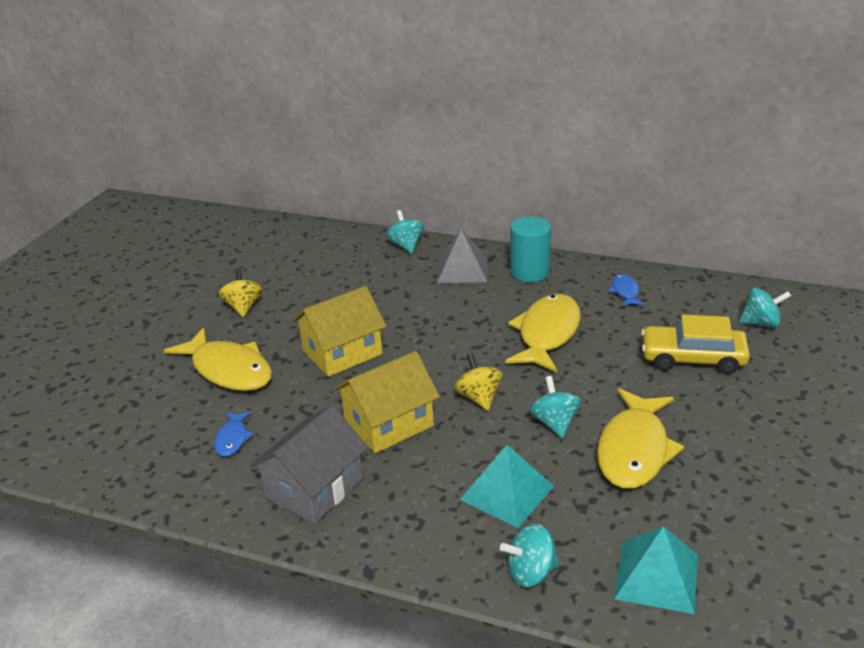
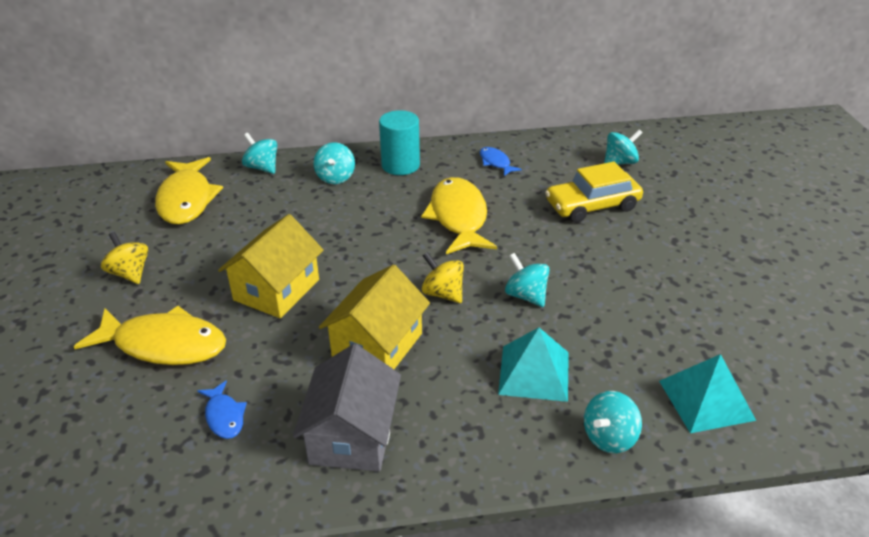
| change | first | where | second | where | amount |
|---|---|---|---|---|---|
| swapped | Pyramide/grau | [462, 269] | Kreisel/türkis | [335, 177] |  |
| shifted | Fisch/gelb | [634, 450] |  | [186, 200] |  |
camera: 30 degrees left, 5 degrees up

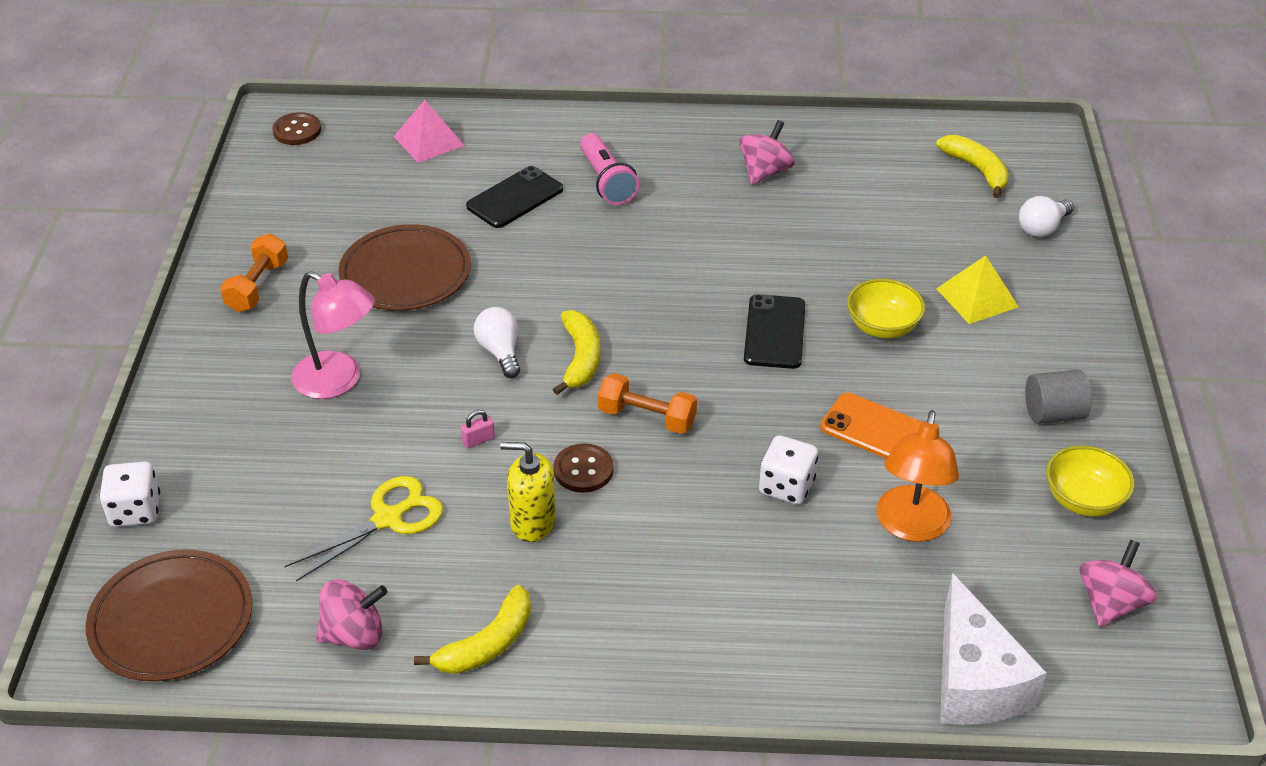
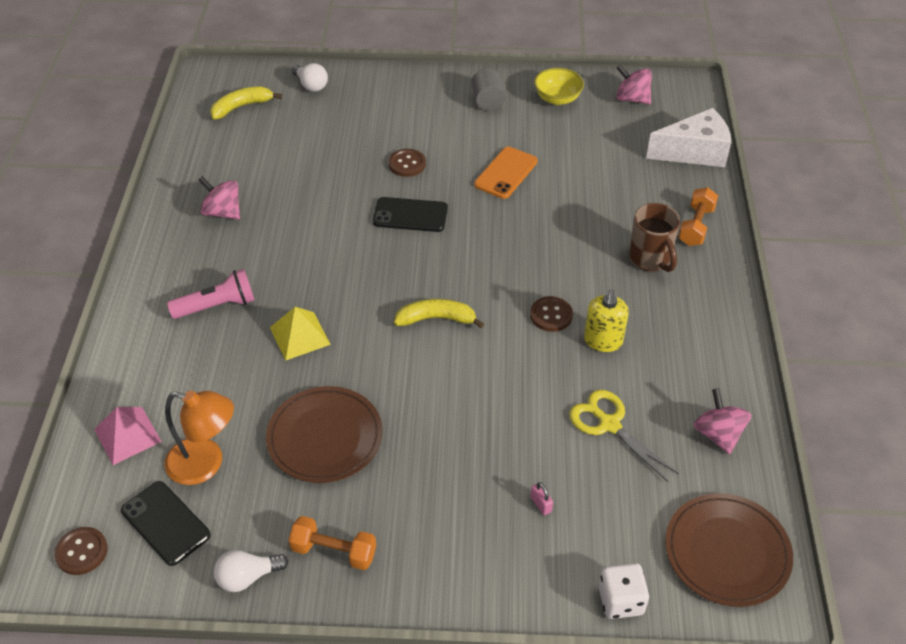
| change | first | where | second | where | amount |
|---|---|---|---|---|---|
| shifted | Handy/schwarz | [515, 198] |  | [165, 523] |  |
| shifted | Pyramide/gelb | [977, 297] |  | [299, 335] |  |
| gone | Lampe/rosa | [338, 381] |  |  |  |
| swapped | Schüssel/gelb | [882, 327] | Knopf/braun | [407, 164] |  |
| shifted | Glühbirne/weiß | [500, 352] |  | [247, 577] |  |
| shifted | Hantel/orange | [647, 417] |  | [696, 226] |  |
| shifted | Vorhängeschloss/rosa | [478, 440] |  | [541, 504] |  |
| shifted | Lampe/orange | [911, 526] |  | [206, 464] |  |
| gone | Spielwürfel/weiß | [786, 486] |  |  |  |
| gone | Banane/gelb | [487, 644] |  |  |  |
| new |  |  | Tasse/braun | [650, 259] |  |
camera: 90 degrees left, 5 degrees up

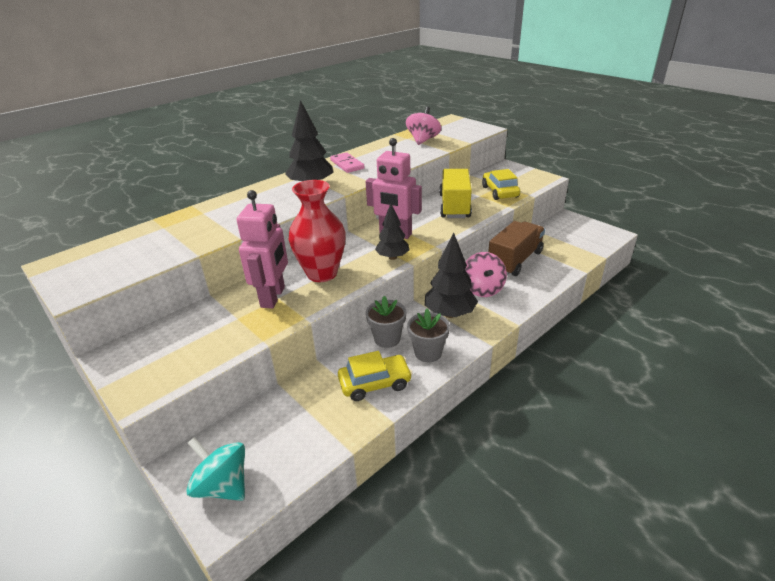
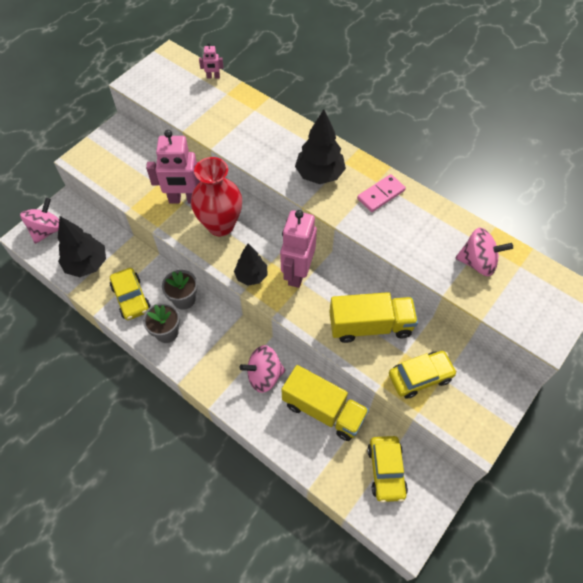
| change | first | where | second | where | amount |
|---|---|---|---|---|---|
| repainted | Lastwagen/braun | [515, 260] | Lastwagen/gelb | [323, 410] |  |
| shifted | Baum/schwarz | [449, 314] |  | [87, 264] |  |
| repainted | Kreisel/türkis | [223, 486] | Kreisel/rosa | [47, 230] |  |
| new |  |  | Roboter/rosa | [213, 77] |  |
| new |  |  | Auto/gelb | [386, 471] |  |
camera: 80 degrees right, 25 degrees up

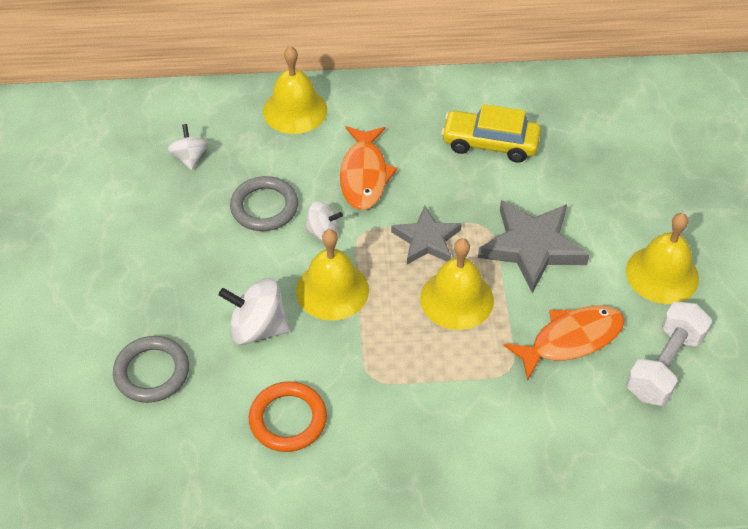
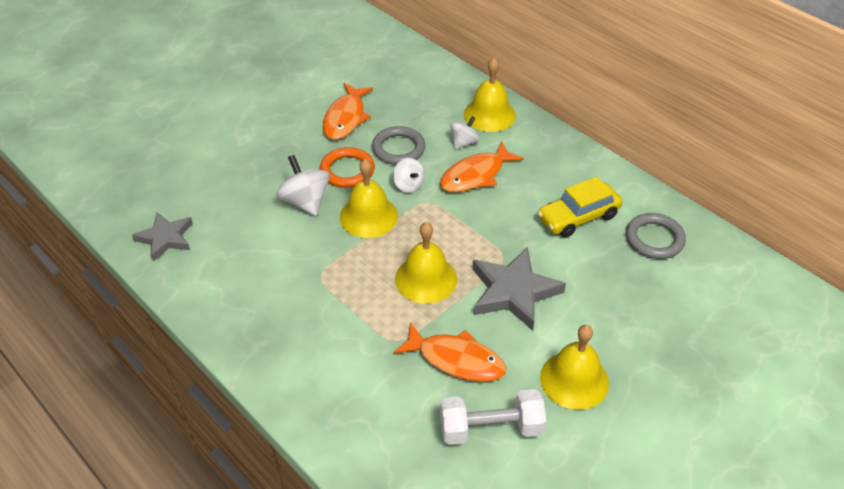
| change | first | where | second | where | amount |
|---|---|---|---|---|---|
| rotated | Auto/gelb | [490, 143] |  | [578, 217] | 90 degrees counterclockwise |
| shifted | Kreisel/weiß | [190, 158] |  | [464, 143] |  |
| shifted | Stern/grau | [426, 240] |  | [166, 238] |  |
| shifted | Ring/grau | [152, 372] |  | [654, 239] |  |
| shifted | Ring/orange | [288, 419] |  | [347, 170] |  |
| new |  |  | Fisch/orange | [345, 118] |  |
camera: 50 degrees right, 5 degrees down

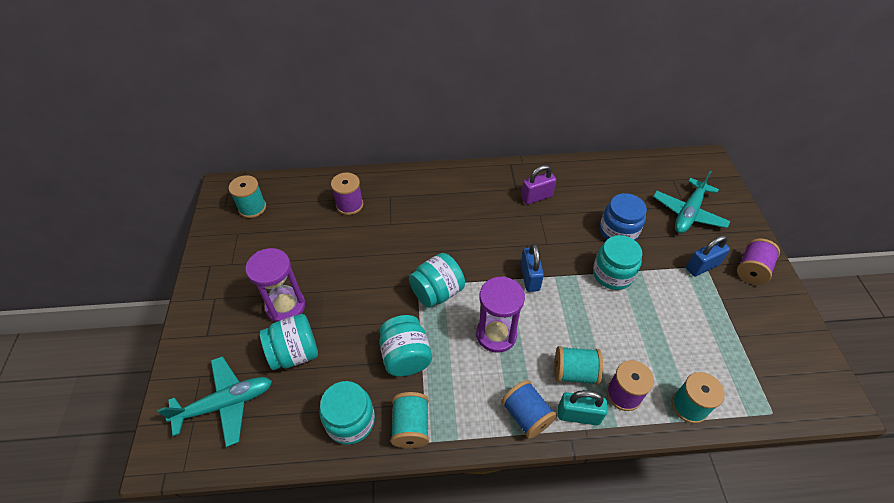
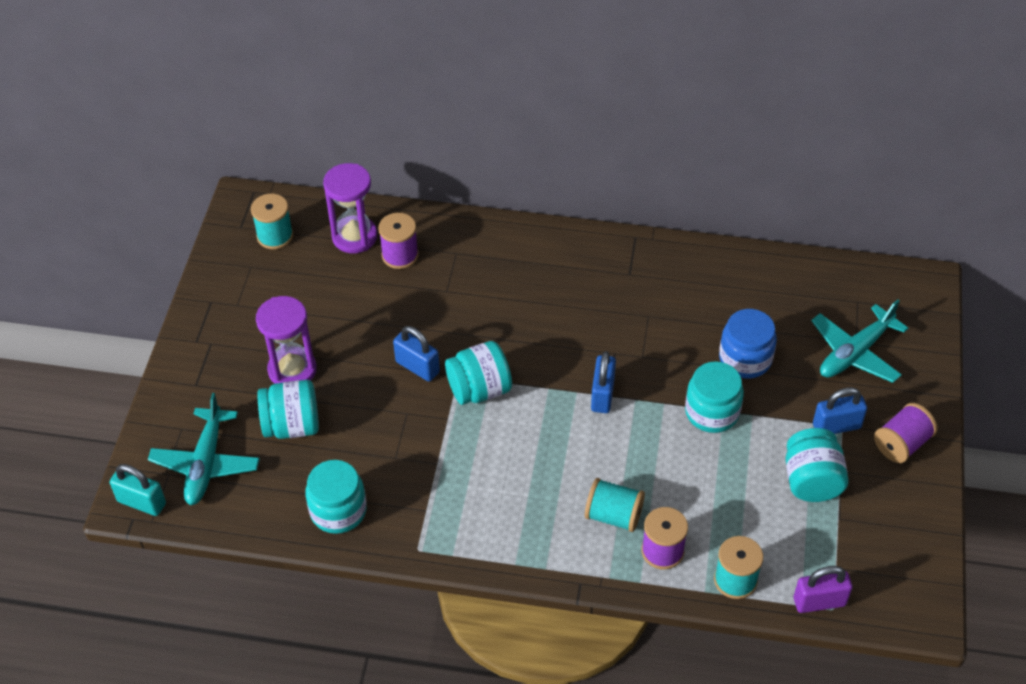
| change | first | where | second | where | amount |
|---|---|---|---|---|---|
| shifted | Vorhängeschloss/lila | [536, 197] |  | [819, 602] |  |
| shifted | Sanduhr/lila | [496, 334] |  | [354, 237] |  |
| shifted | Einmachglas/türkis | [406, 356] |  | [811, 480] |  |
| rotated | Flugzeug/türkis | [226, 404] |  | [206, 464] | 105 degrees clockwise |
| gone | Garnrolle/blau | [526, 415] |  |  |  |
| shifted | Vorhängeschloss/türkis | [578, 415] |  | [142, 502] |  |
| gone | Garnrolle/türkis | [411, 426] |  |  |  |
| new |  |  | Vorhängeschloss/blau | [417, 367] |  |
camera: 15 degrees right, 0 degrees up

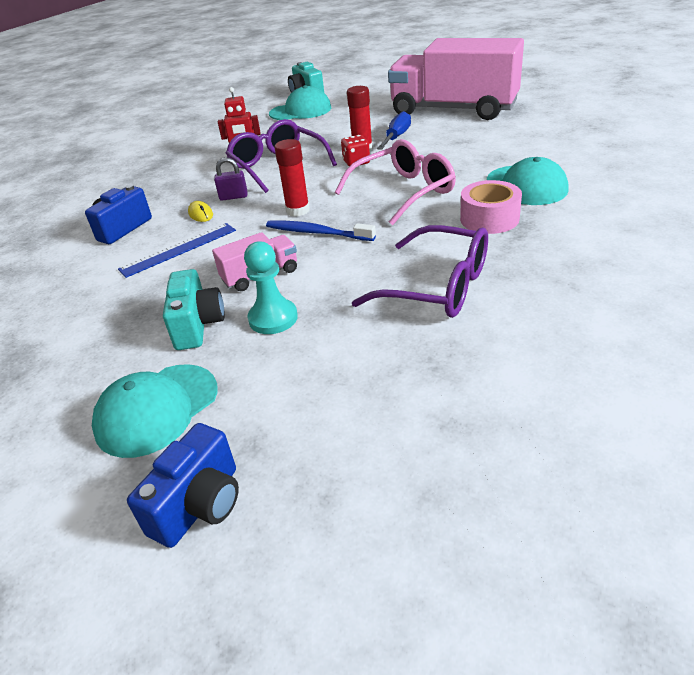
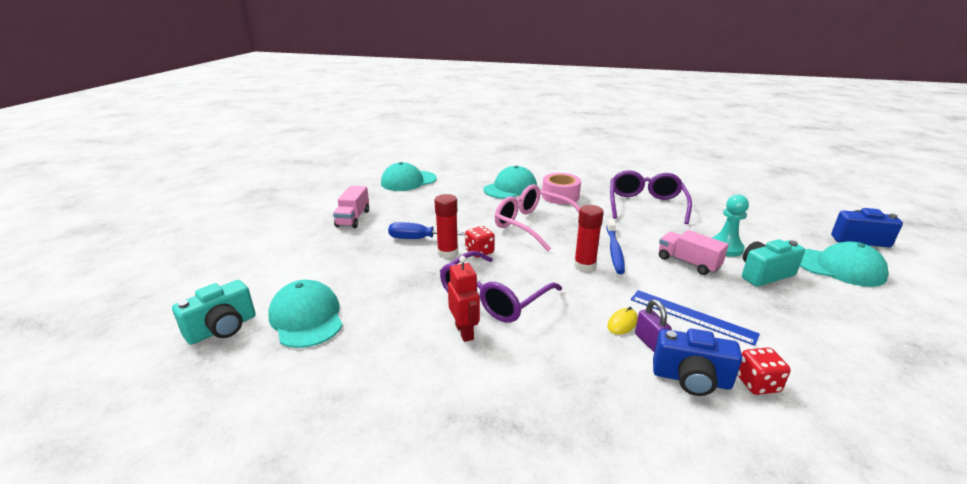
| change | first | where | second | where | amount |
|---|---|---|---|---|---|
| scaled | Lastwagen/rosa | [453, 110] |  | [353, 218] | x0.42 |
| shifted | Vorhängeschloss/lila | [233, 197] |  | [650, 342] |  |
| new |  |  | Kappe/türkis | [408, 181] |  |
| new |  |  | Spielwürfel/rot | [757, 383] |  |
camera: 110 degrees left, 10 degrees down

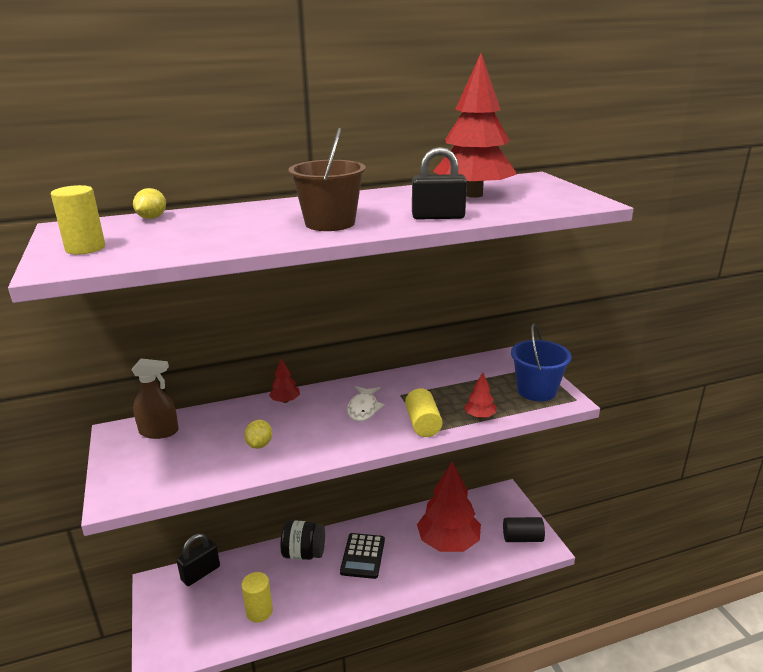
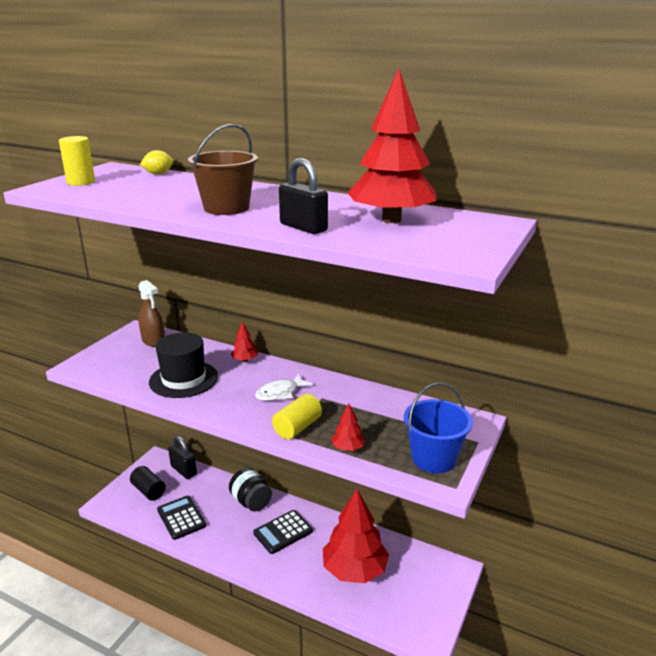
| change | first | where | second | where | amount |
|---|---|---|---|---|---|
| swapped | Zitrone/gelb | [259, 444] | Hut/schwarz | [183, 379] |  |
| shifted | Vollzylinder/schwarz | [522, 538] |  | [149, 491] |  |
| rotated | Vorhängeschloss/schwarz | [200, 573] |  | [183, 470] | 45 degrees clockwise |
| swapped | Vollzylinder/gelb | [259, 611] | Taschenrechner/schwarz | [181, 518] |  |
camera: 45 degrees right, 0 degrees up

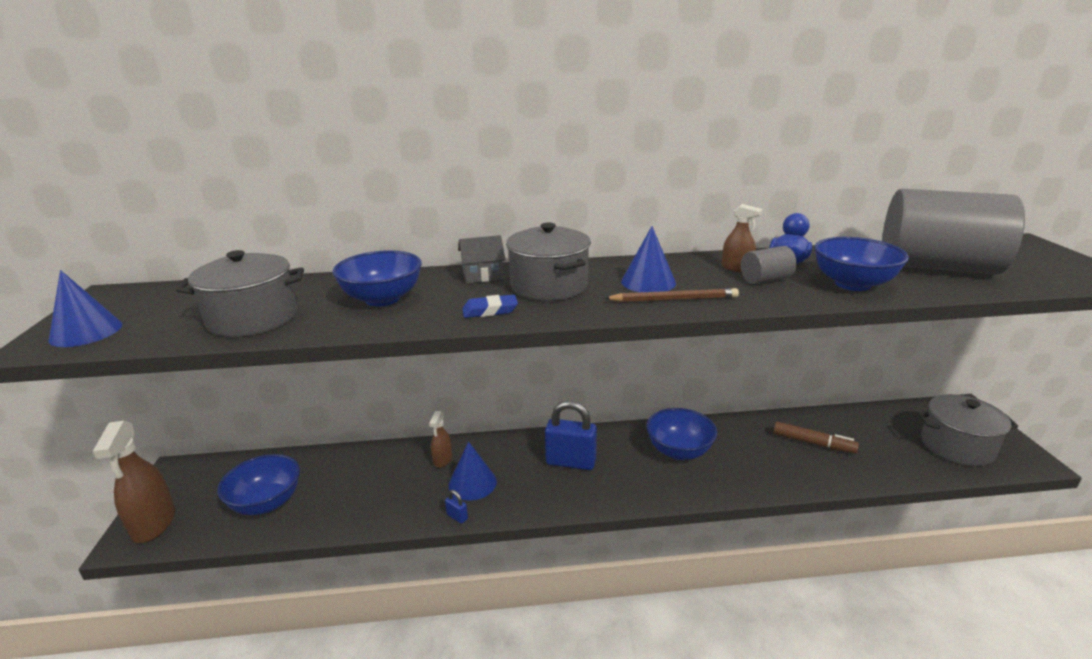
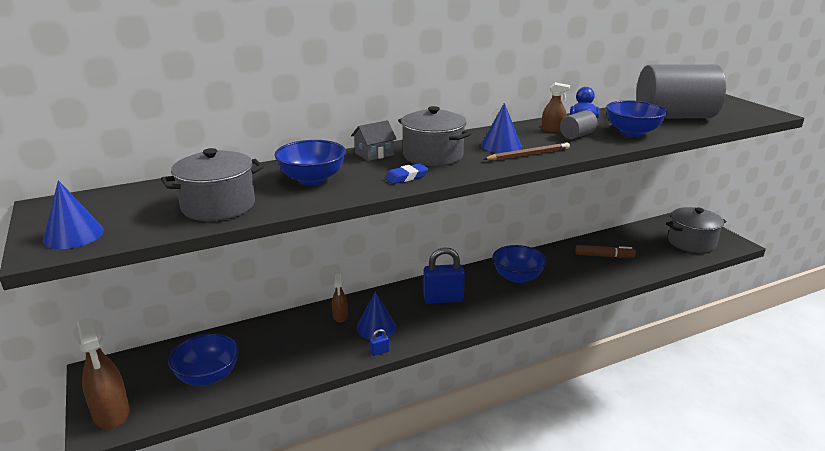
| change | first | where | second | where | amount |
|---|---|---|---|---|---|
| rotated | Vorhängeschloss/blau | [457, 517] |  | [379, 352] | 45 degrees counterclockwise |
camera: 20 degrees left, 0 degrees up

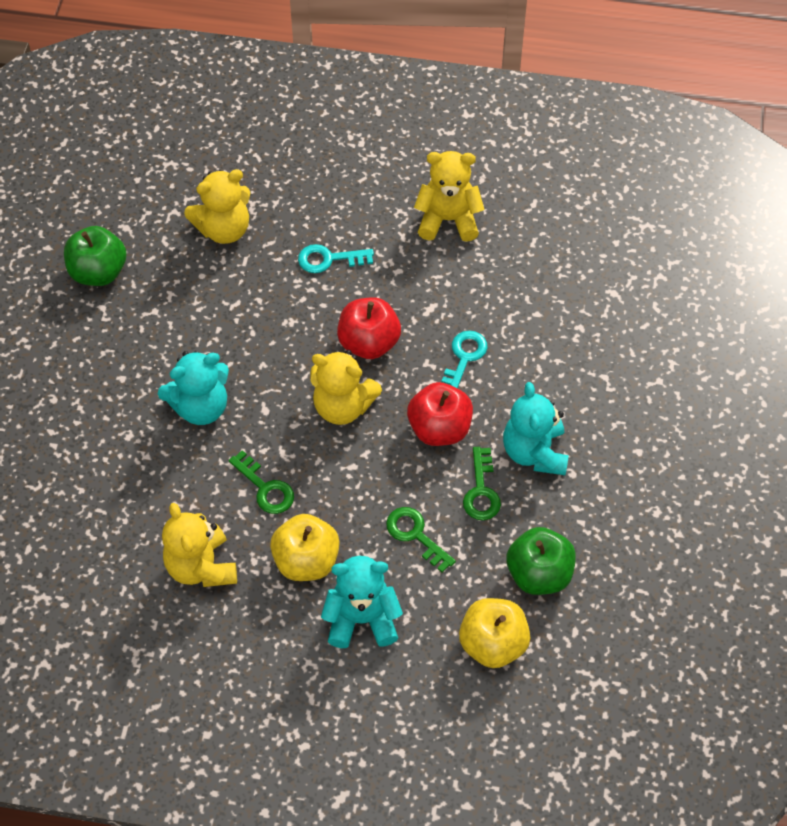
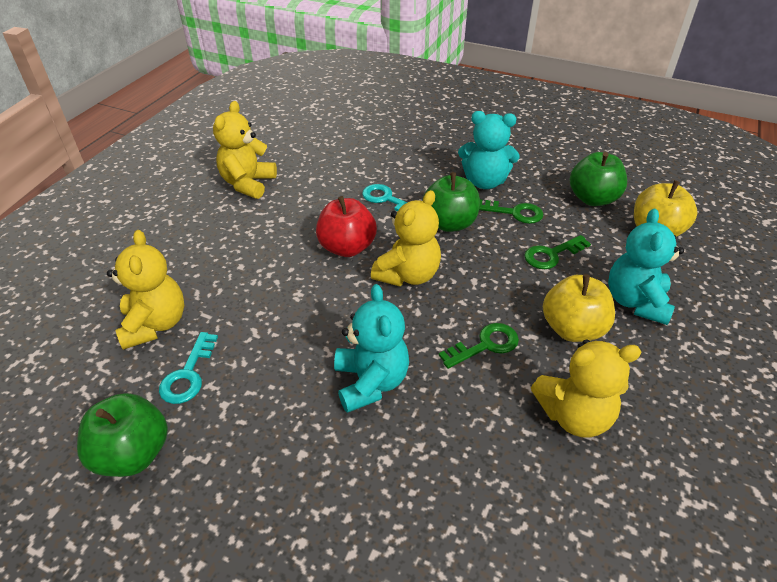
| change | first | where | second | where | amount |
|---|---|---|---|---|---|
| shifted | Schlüssel/türkis | [329, 259] |  | [188, 374] |  |
| repainted | Apfel/rot | [439, 428] | Apfel/grün | [449, 223] |  |
camera: 75 degrees left, 15 degrees down

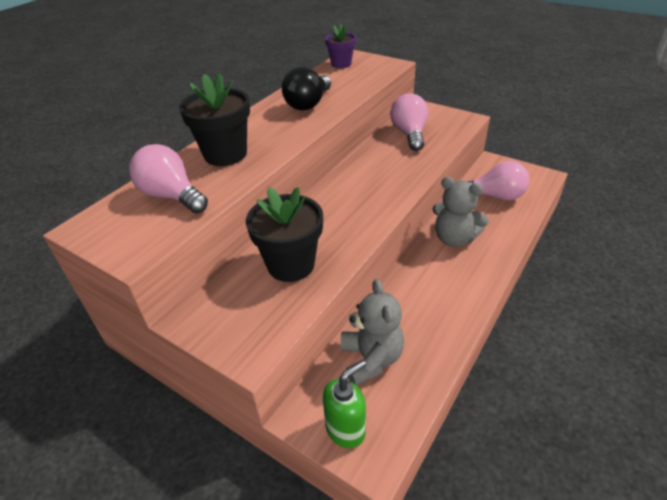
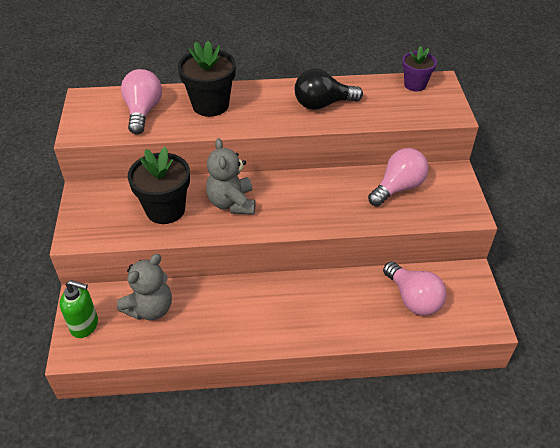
| change | first | where | second | where | amount |
|---|---|---|---|---|---|
| shifted | Teddybär/grau | [454, 238] |  | [232, 203] |  |
camera: 50 degrees right, 5 degrees up

